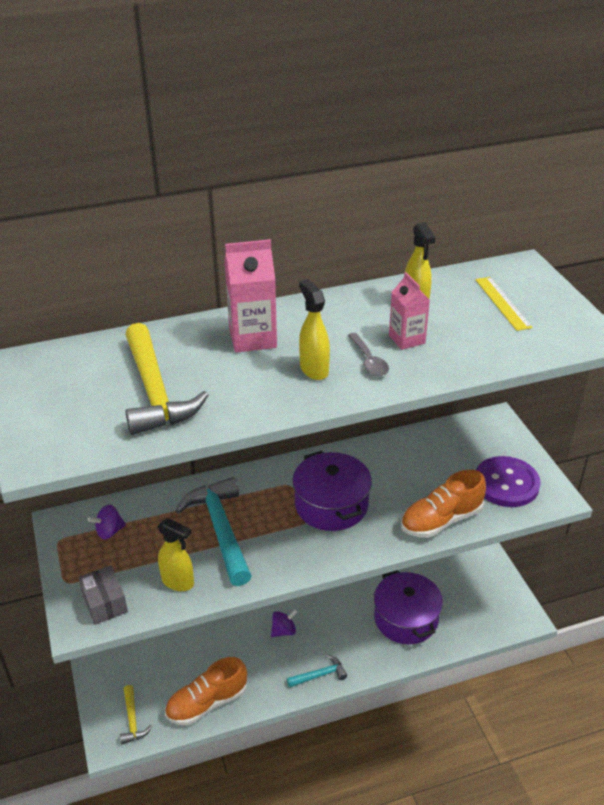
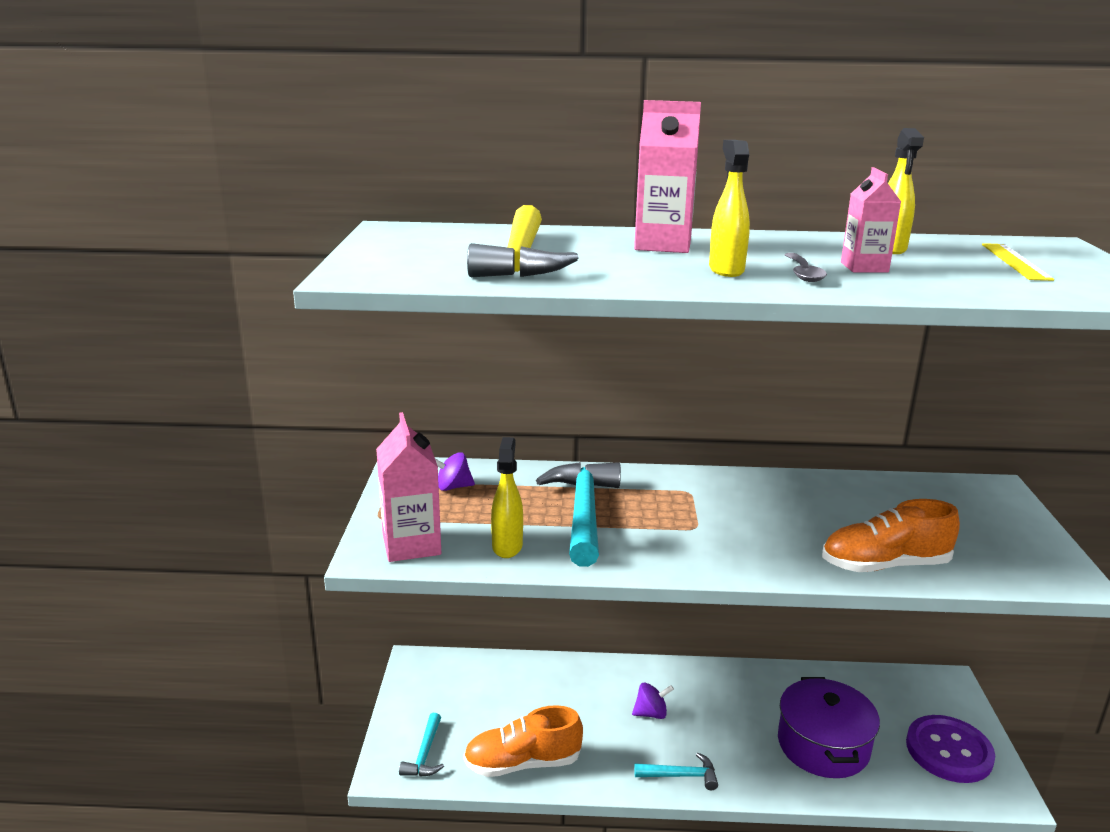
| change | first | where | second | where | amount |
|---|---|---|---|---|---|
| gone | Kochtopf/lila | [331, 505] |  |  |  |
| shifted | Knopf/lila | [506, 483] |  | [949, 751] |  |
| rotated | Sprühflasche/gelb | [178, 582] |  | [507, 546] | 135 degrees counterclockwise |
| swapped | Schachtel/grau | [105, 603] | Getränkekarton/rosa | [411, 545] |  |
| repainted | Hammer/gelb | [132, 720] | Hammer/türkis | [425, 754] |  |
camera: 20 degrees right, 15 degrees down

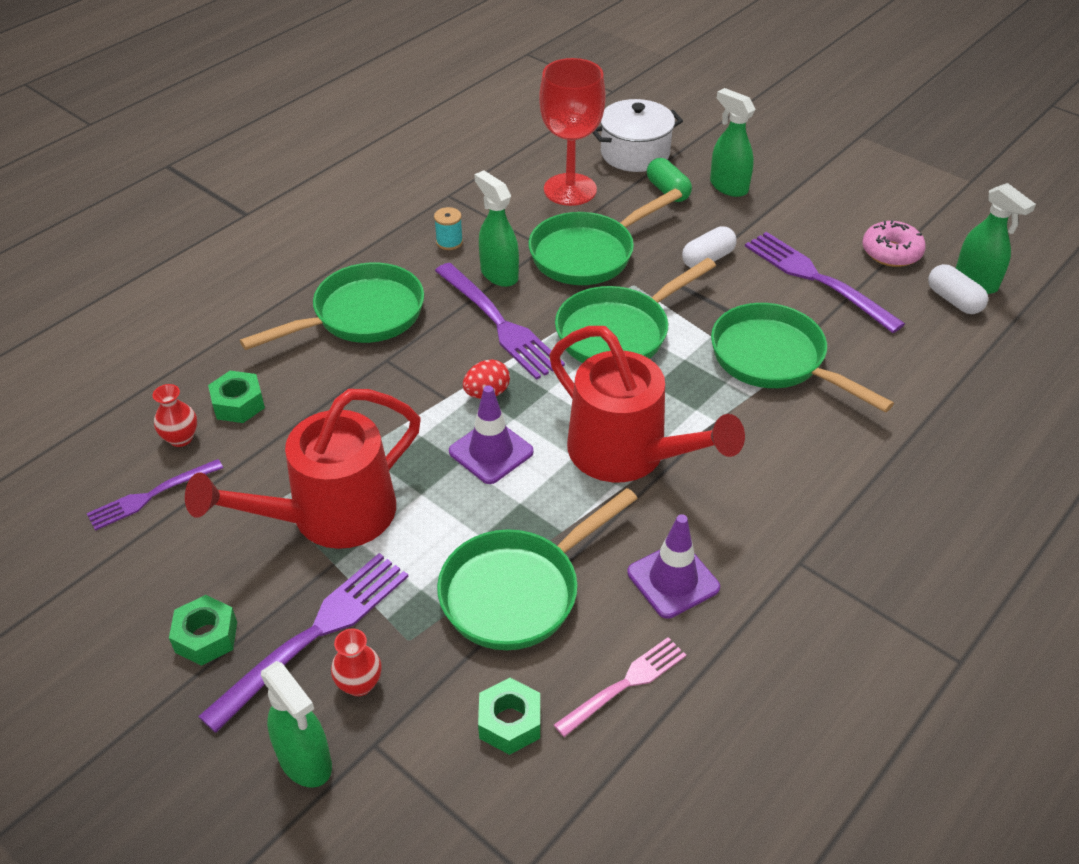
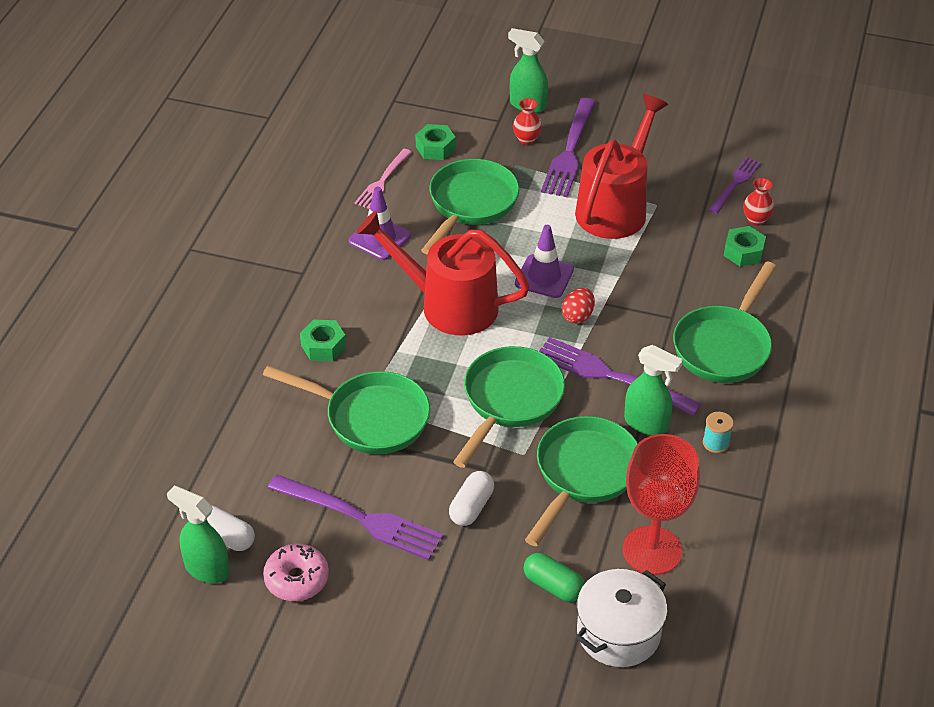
| change | first | where | second | where | amount |
|---|---|---|---|---|---|
| gone | Sprühflasche/grün | [728, 186] |  |  |  |
| shifted | Sechskantmutter/grün | [206, 637] |  | [323, 346] |  |
camera: 155 degrees right, 0 degrees up

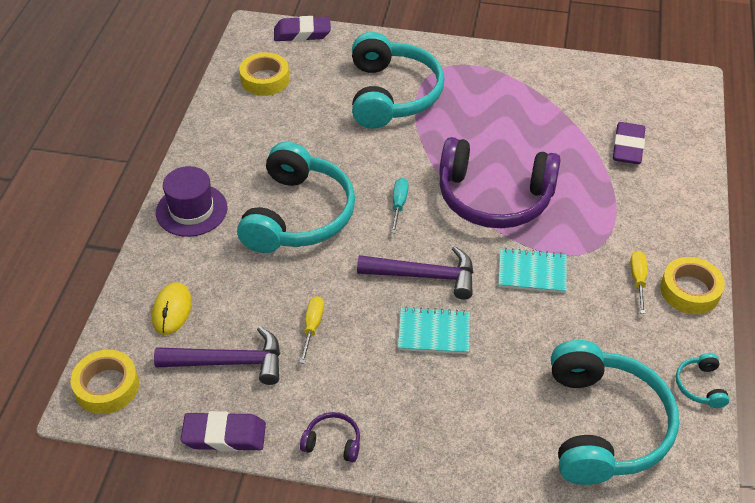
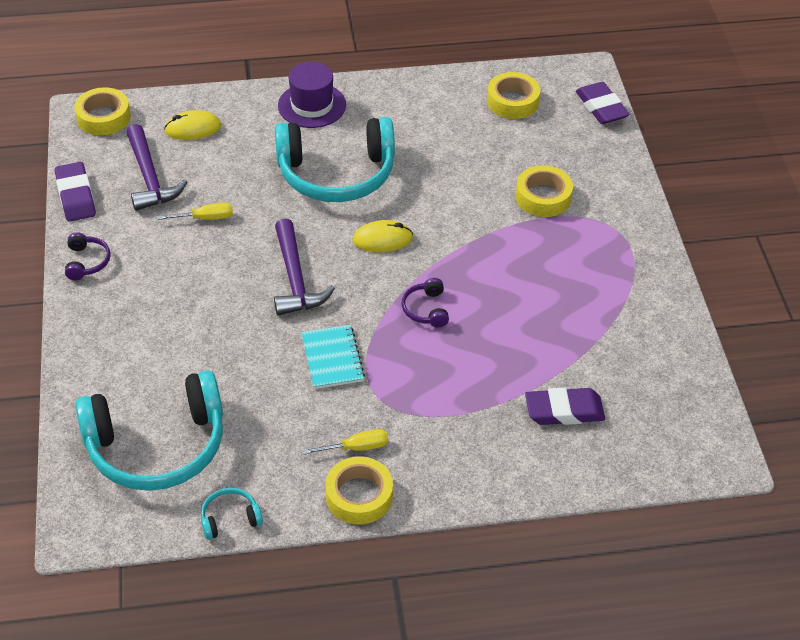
| change | first | where | second | where | amount |
|---|---|---|---|---|---|
| swapped | Kopfhörer/türkis | [392, 94] | Klebeband/gelb | [543, 197] |  |
| scaled | Kopfhörer/lila | [494, 197] |  | [426, 309] | x0.40 |
| swapped | Schraubenzieher/türkis | [399, 204] | Computermaus/gelb | [382, 239] |  |
| gone | Notizbuch/türkis | [434, 332] |  |  |  |
camera: 70 degrees right, 0 degrees up

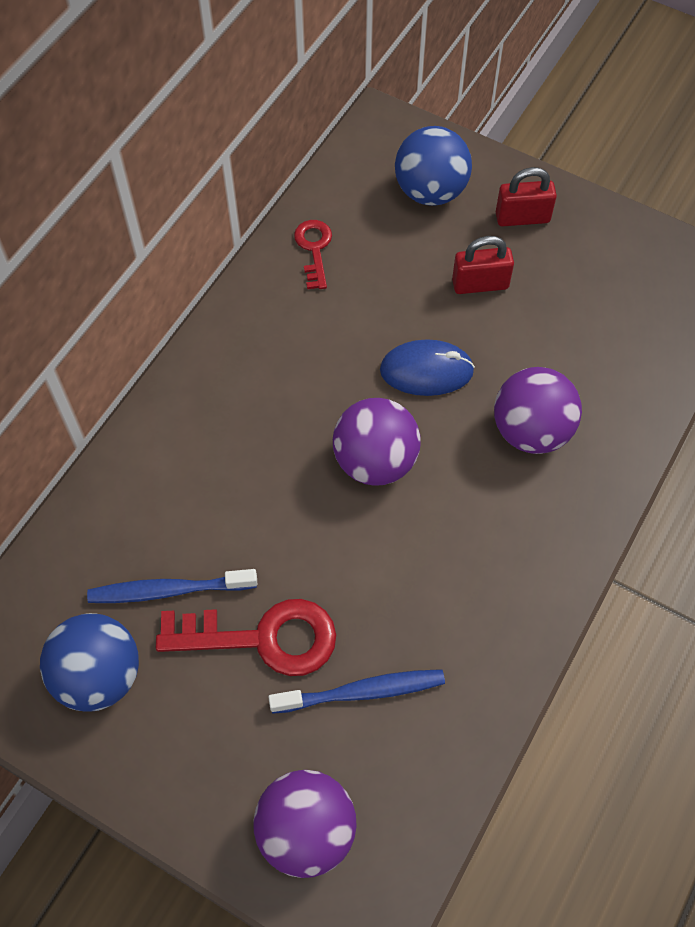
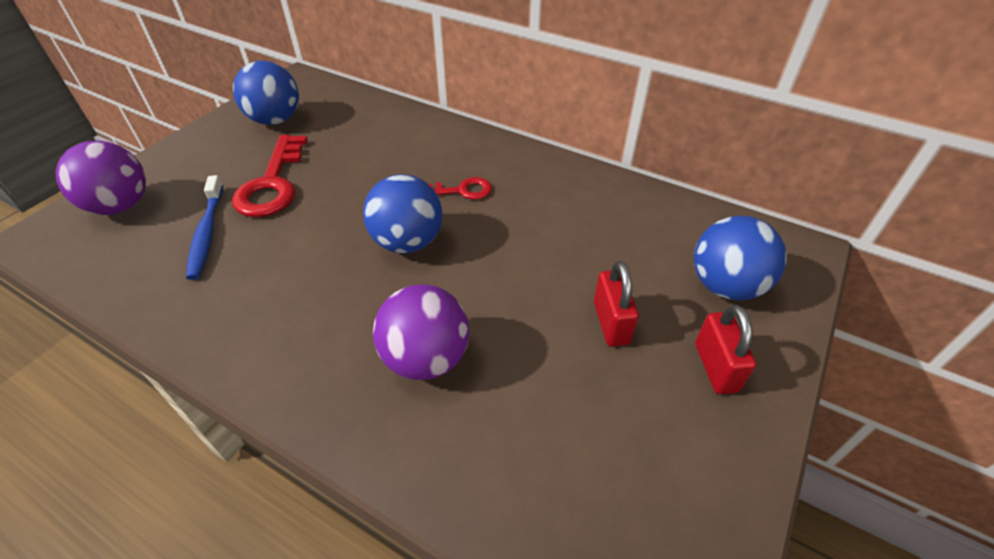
| change | first | where | second | where | amount |
|---|---|---|---|---|---|
| shifted | Schlüssel/rot | [314, 249] |  | [461, 191] |  |
| gone | Computermaus/blau | [426, 371] |  |  |  |
| repainted | Ball/lila | [375, 461] | Ball/blau | [407, 242] |  |
| gone | Zahnbürste/blau | [169, 590] |  |  |  |
camera: 90 degrees right, 15 degrees down

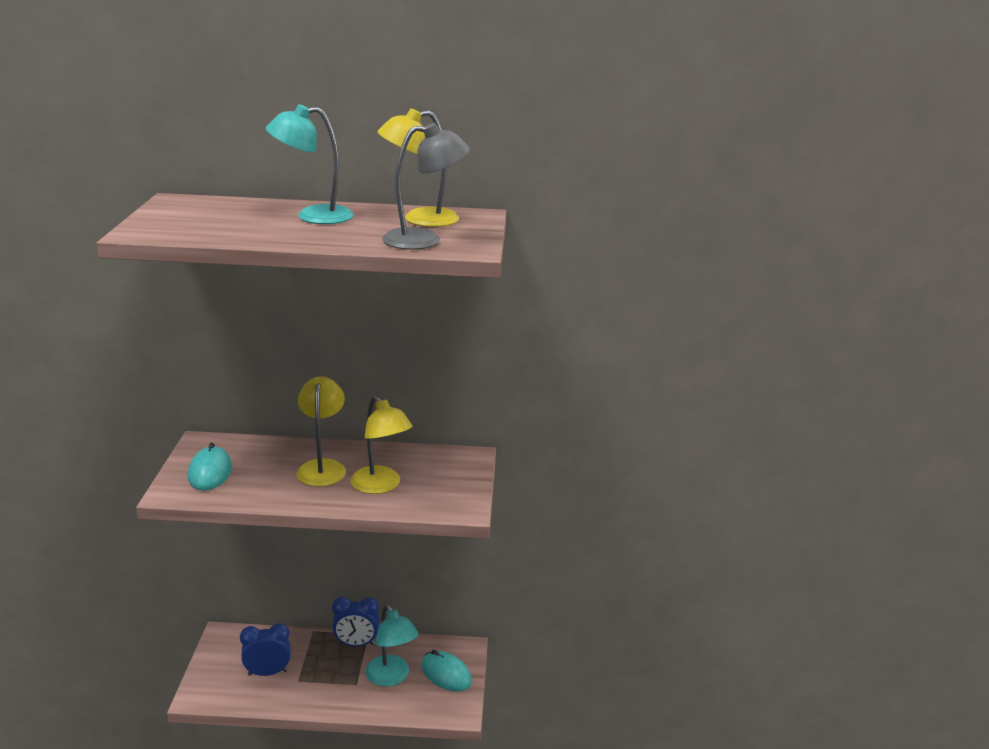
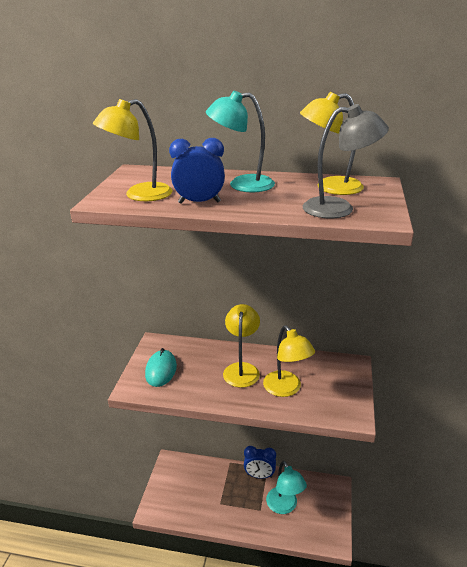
| change | first | where | second | where | amount |
|---|---|---|---|---|---|
| shifted | Wecker/blau | [268, 672] |  | [199, 202] |  |
| gone | Computermaus/türkis | [446, 674] |  |  |  |
| new |  |  | Lampe/gelb | [139, 195] |  |
camera: 10 degrees right, 5 degrees up

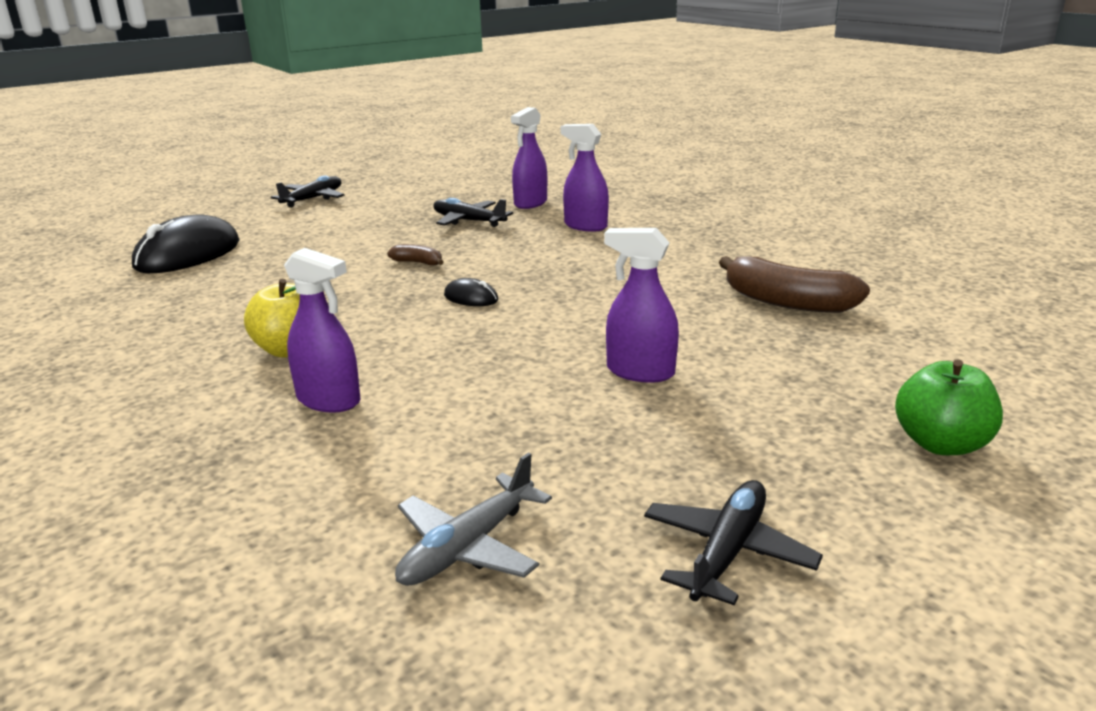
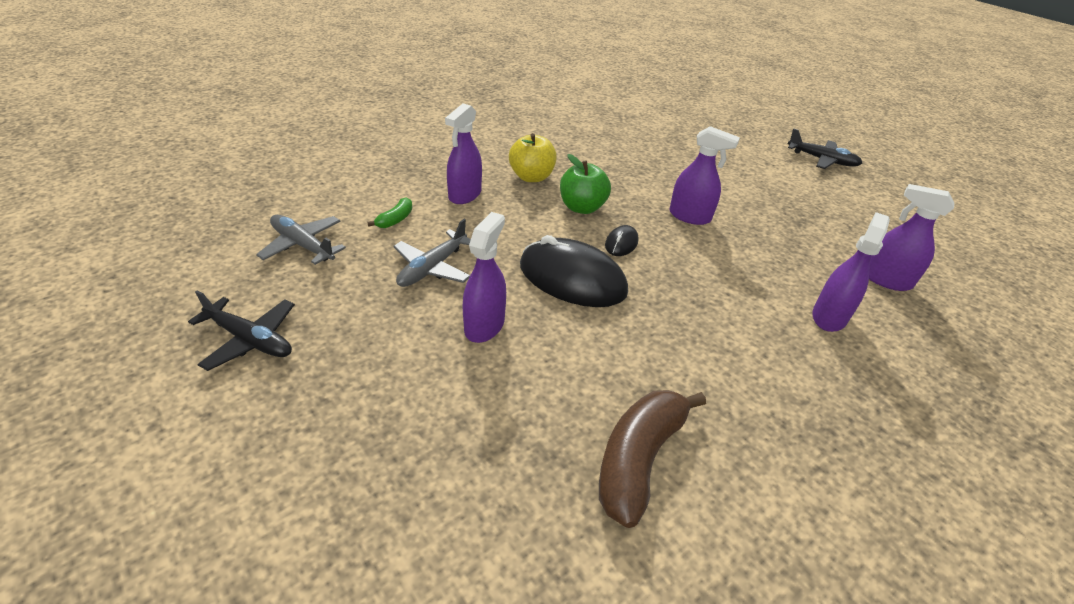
| change | first | where | second | where | amount |
|---|---|---|---|---|---|
| gone | Flugzeug/schwarz | [469, 221] |  |  |  |
| shifted | Computermaus/schwarz | [188, 254] |  | [572, 278] |  |
| swapped | Banane/braun | [418, 263] | Sprühflasche/lila | [690, 216] |  |
| shifted | Apfel/grün | [940, 444] |  | [582, 207] |  |
| new |  |  | Banane/grün | [395, 219] |  |
| new |  |  | Flugzeug/grau | [433, 267] |  |
camera: 85 degrees right, 15 degrees up

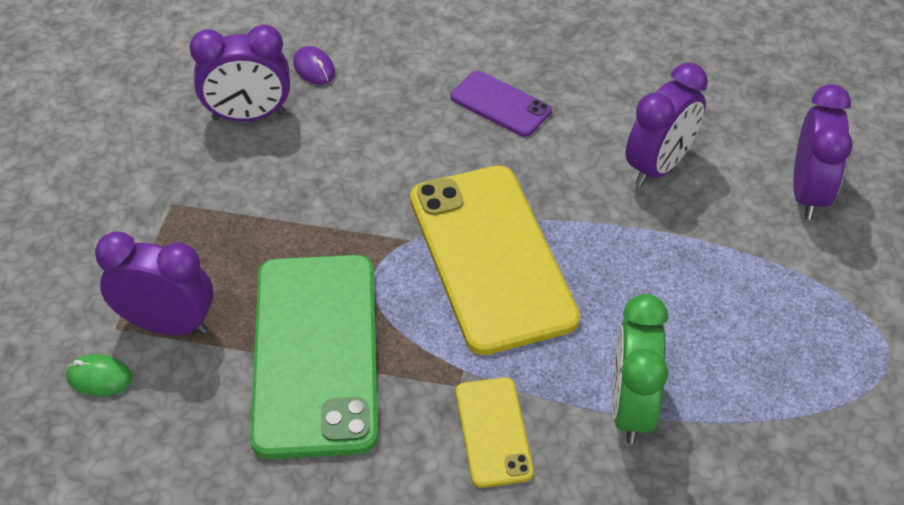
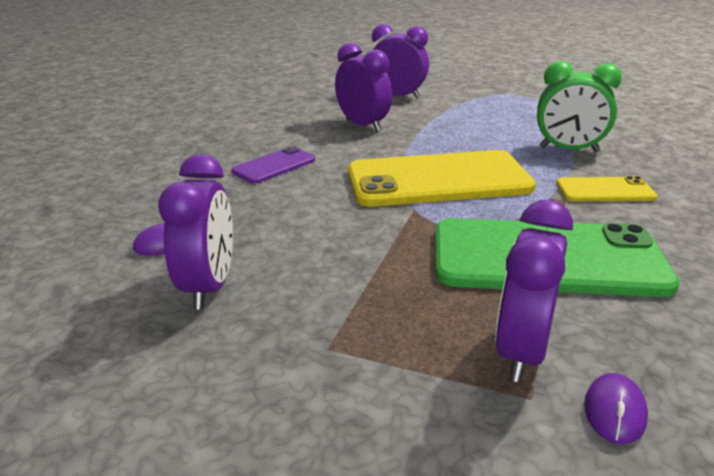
| change | first | where | second | where | amount |
|---|---|---|---|---|---|
| repainted | Computermaus/grün | [99, 377] | Computermaus/lila | [614, 411] |  |
camera: 80 degrees left, 20 degrees down

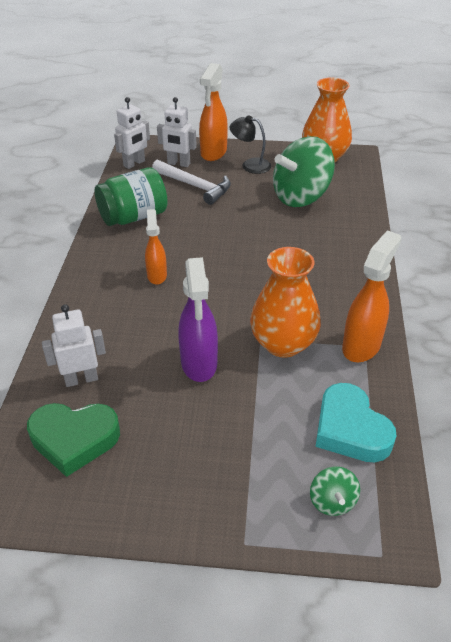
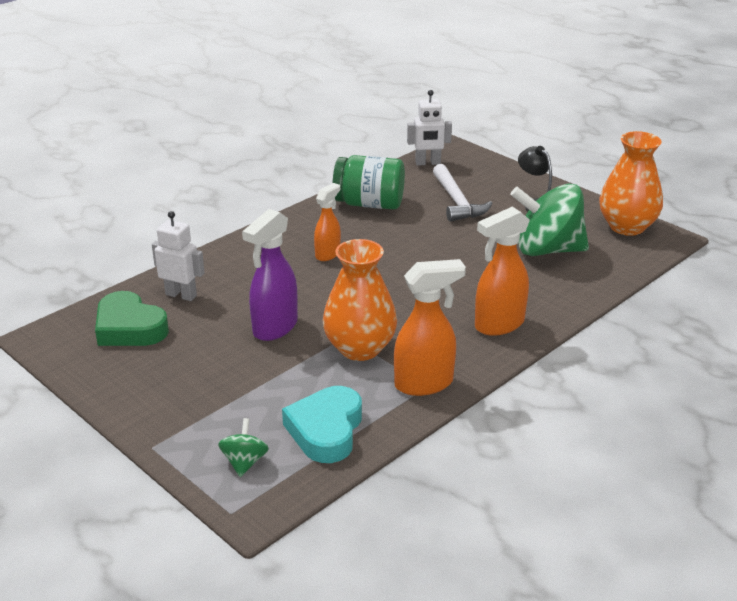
| change | first | where | second | where | amount |
|---|---|---|---|---|---|
| shifted | Sprühflasche/orange | [213, 153] |  | [498, 325] |  |
| gone | Roboter/weiß | [178, 164] |  |  |  |
| rotated | Kreisel/grün | [332, 501] |  | [244, 462] | 150 degrees clockwise |
camera: 40 degrees right, 10 degrees down

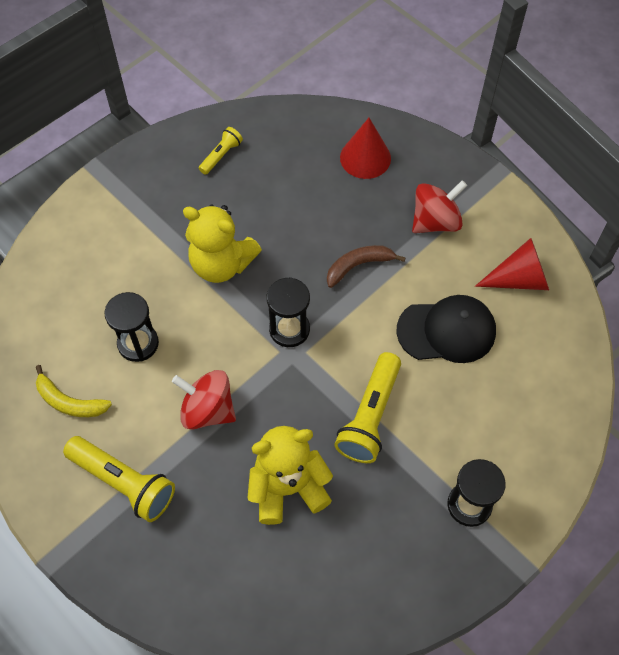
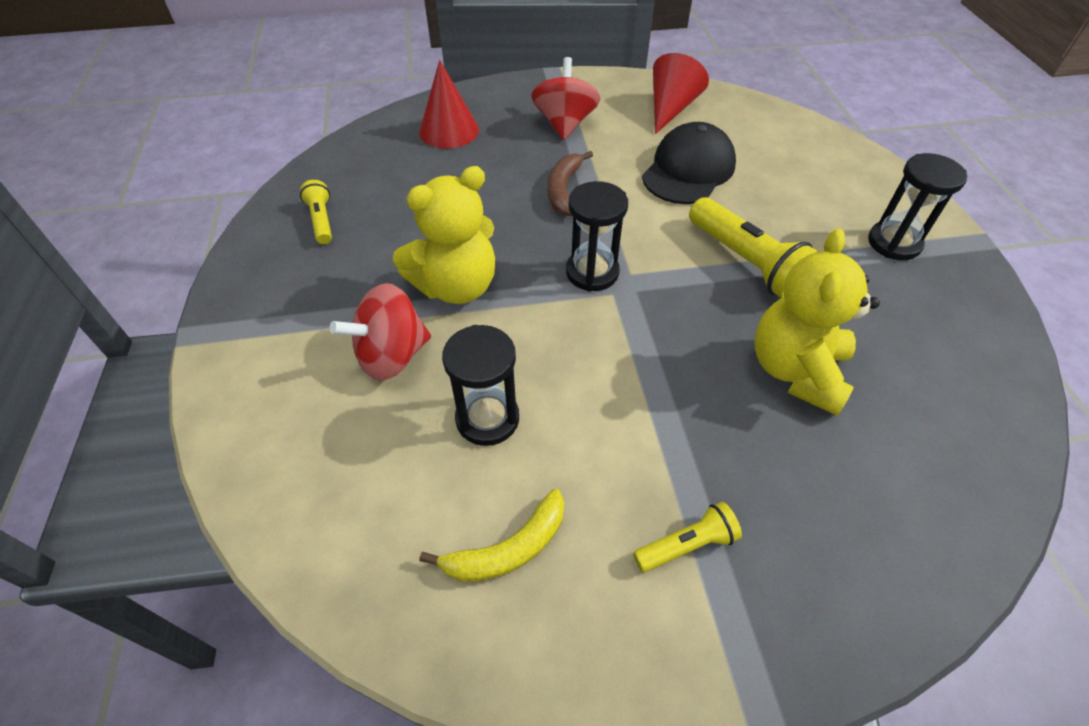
| change | first | where | second | where | amount |
|---|---|---|---|---|---|
| shifted | Kreisel/rot | [207, 410] |  | [392, 355] |  |
| scaled | Taschenlampe/gelb | [123, 483] |  | [687, 545] | x0.54 |
camera: 55 degrees left, 10 degrees down

